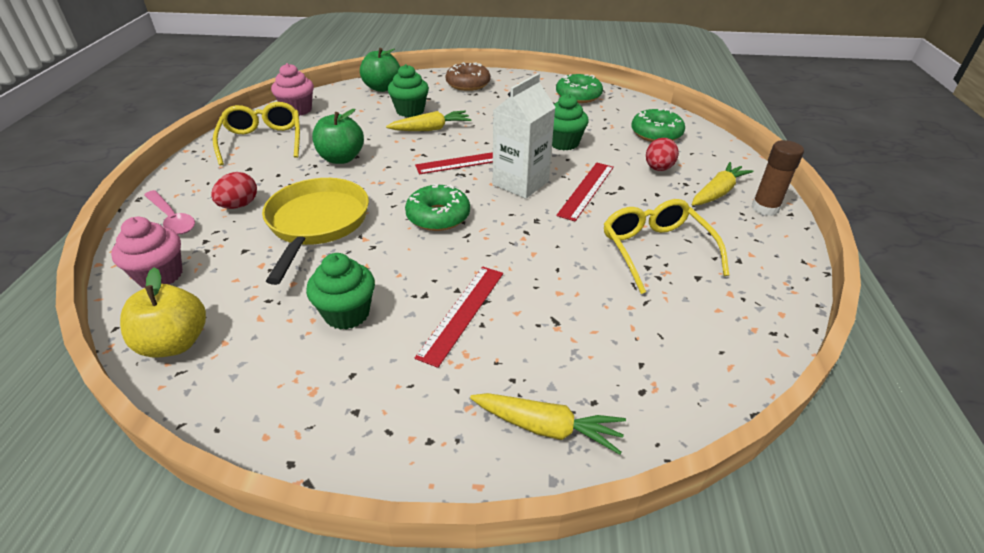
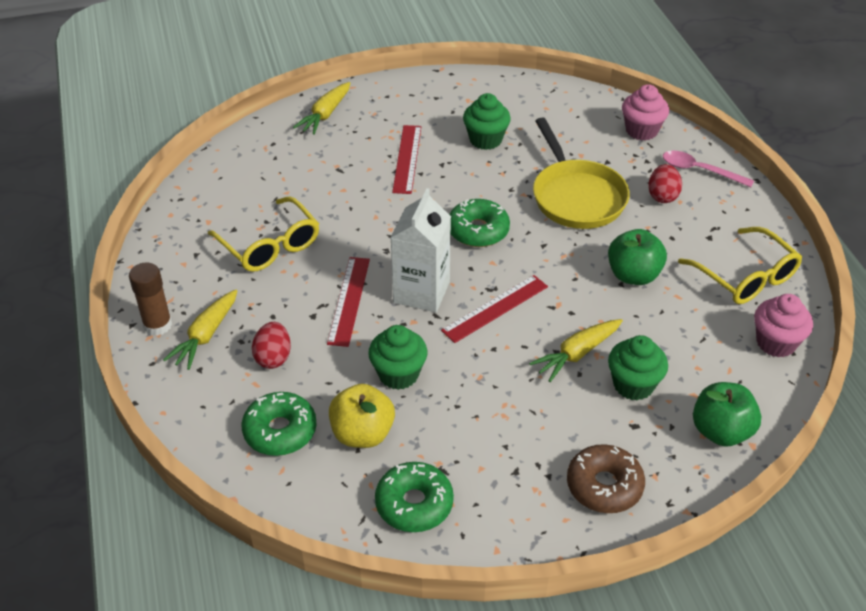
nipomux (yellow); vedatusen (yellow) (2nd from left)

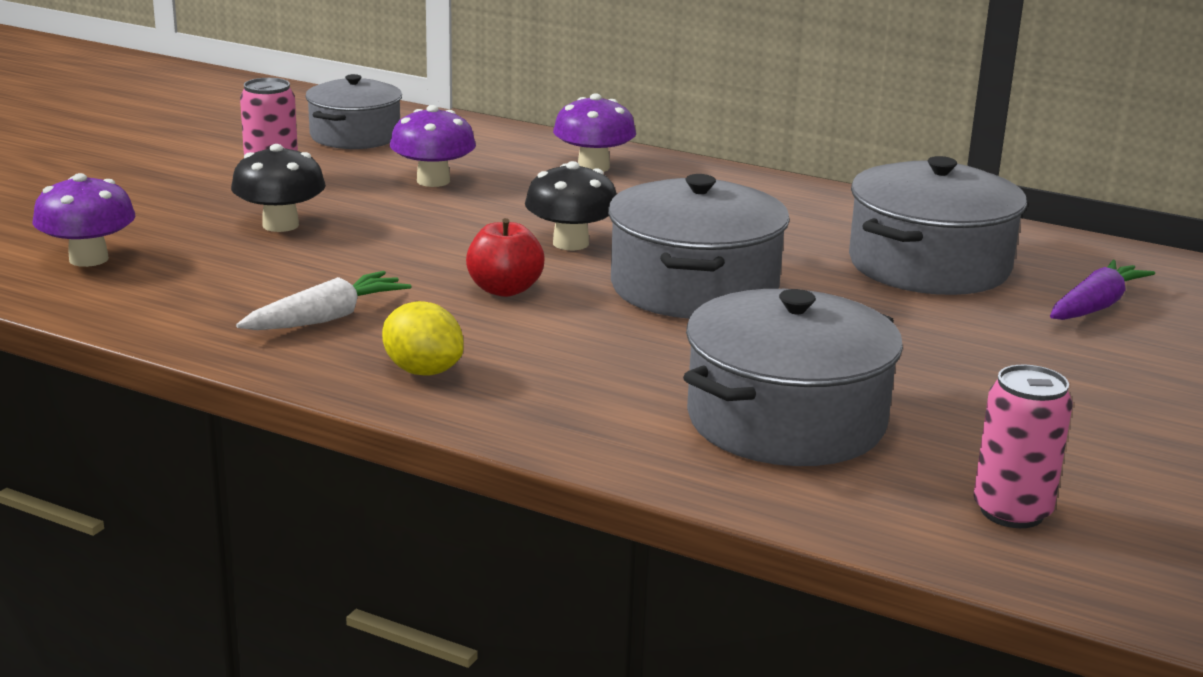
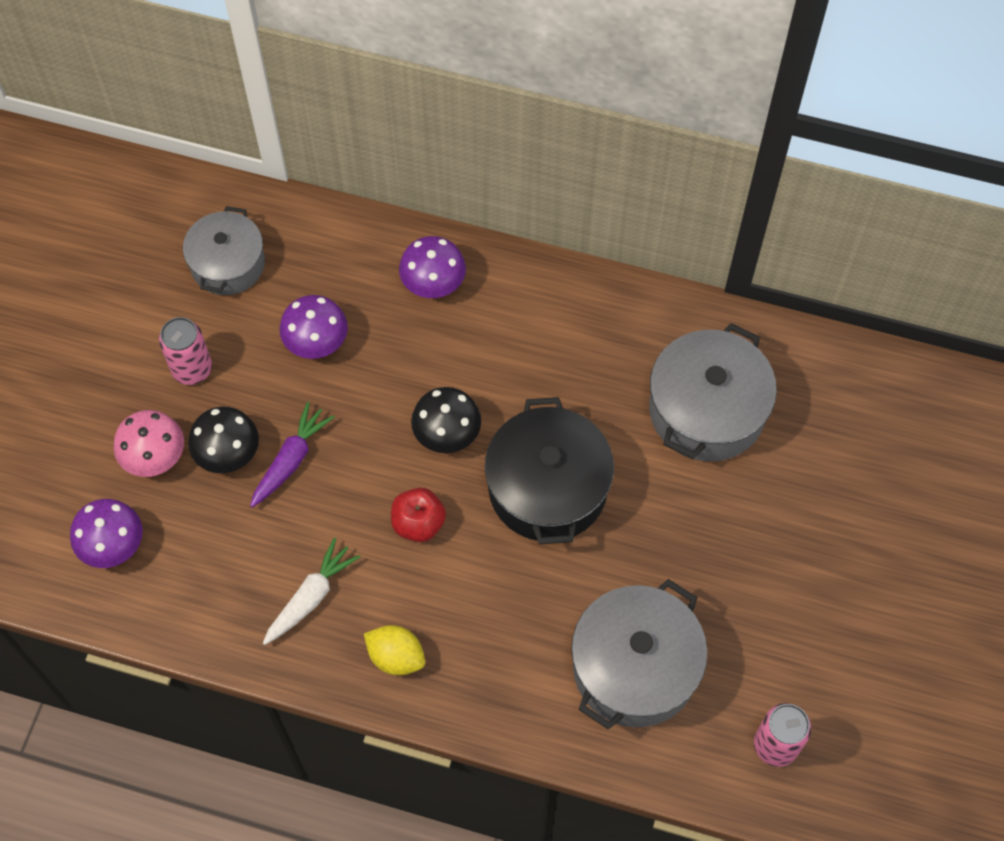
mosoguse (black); vedatusen (purple); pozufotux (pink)

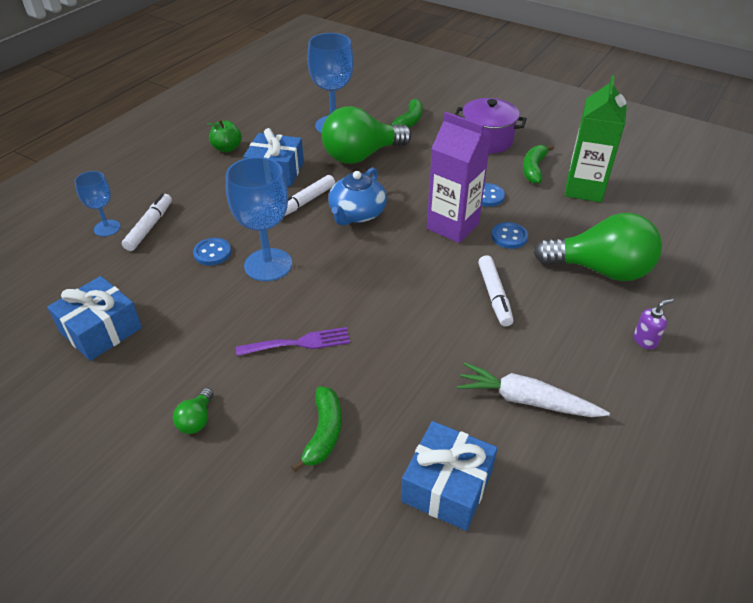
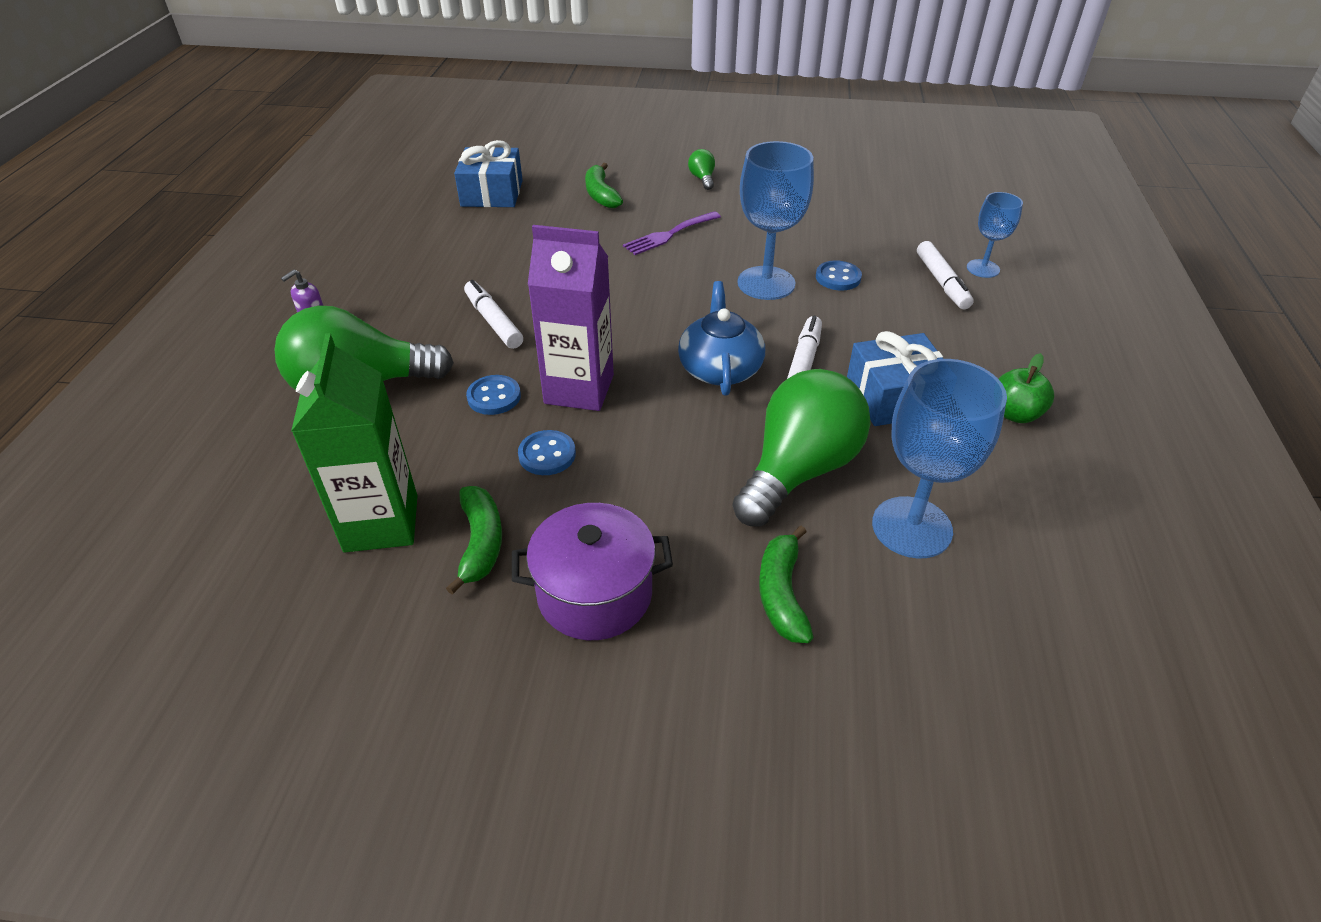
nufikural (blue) (1st from left in the first image); vedatusen (white)

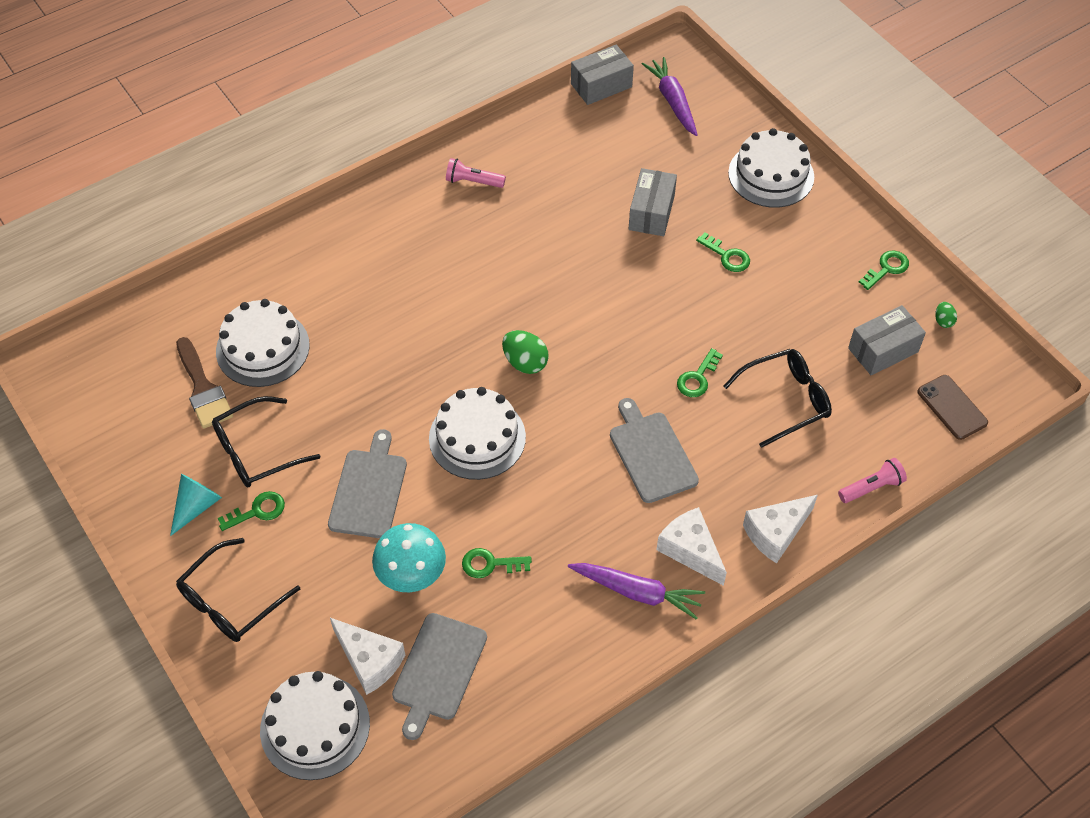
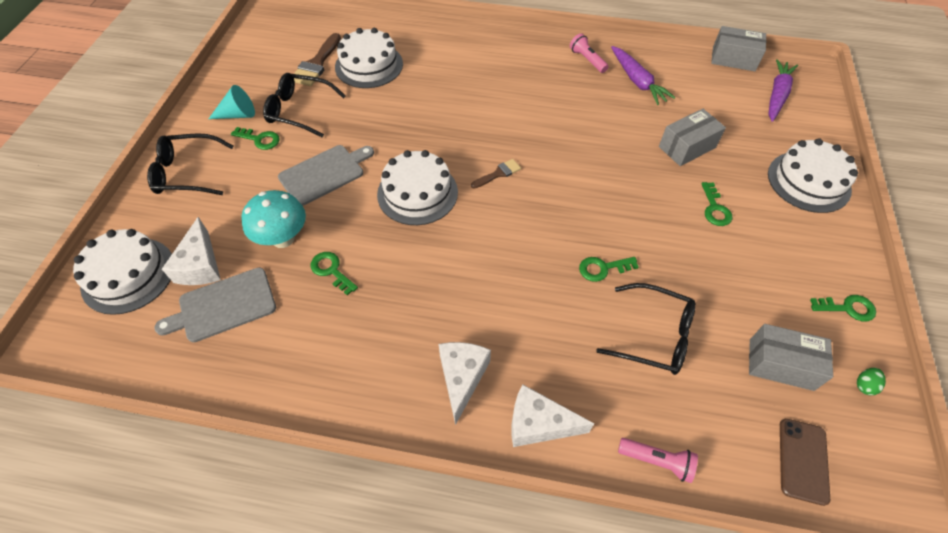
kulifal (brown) (2nd from left); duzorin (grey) (3rd from left in the first image); vedatusen (purple) (1st from left)

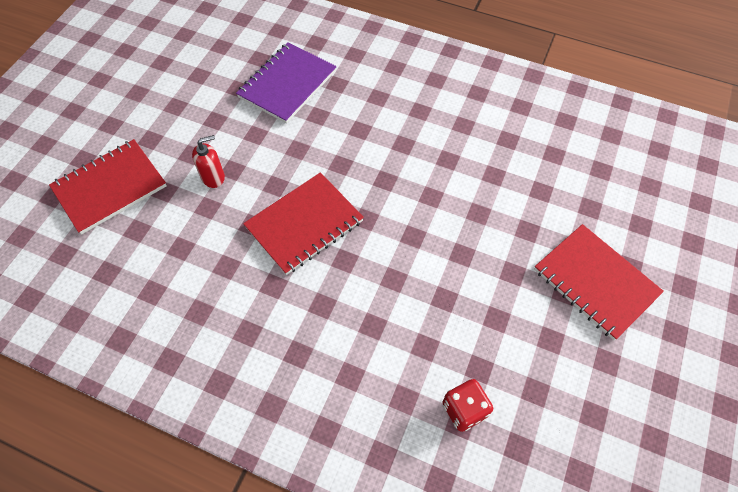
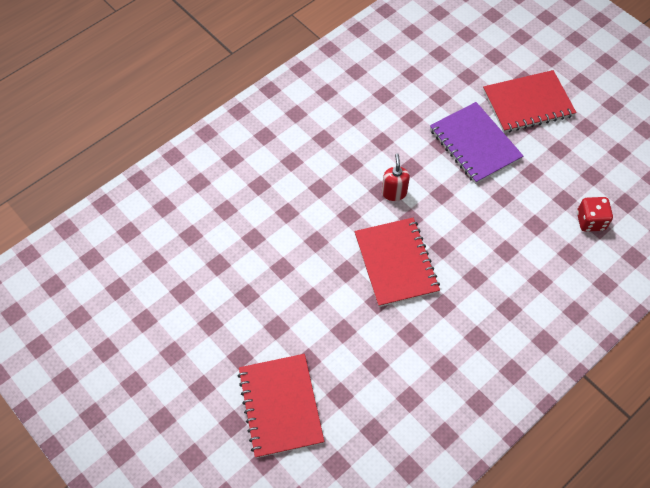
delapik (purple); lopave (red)

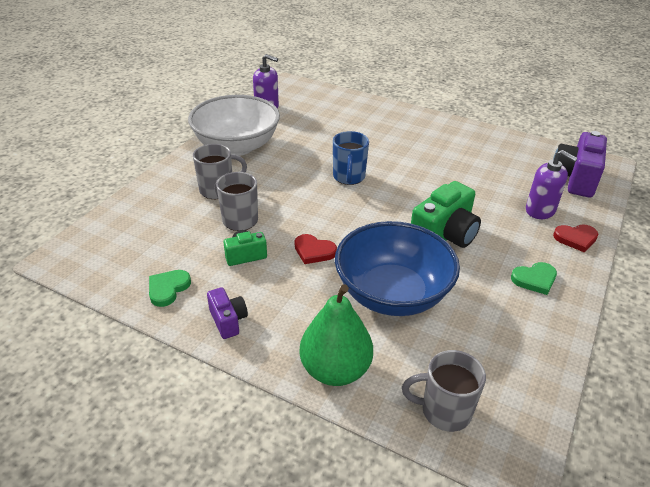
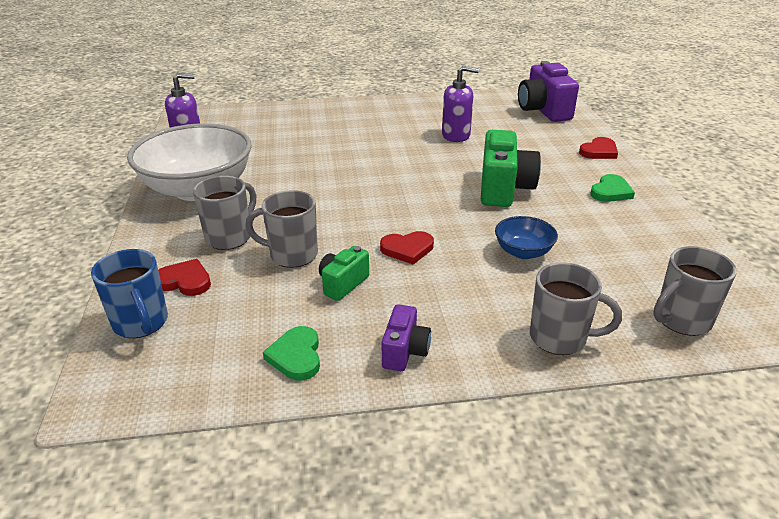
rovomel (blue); lopave (purple) (2nd from left); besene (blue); rovomel (grey) (3rd from left); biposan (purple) (1st from left); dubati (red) (1st from left)

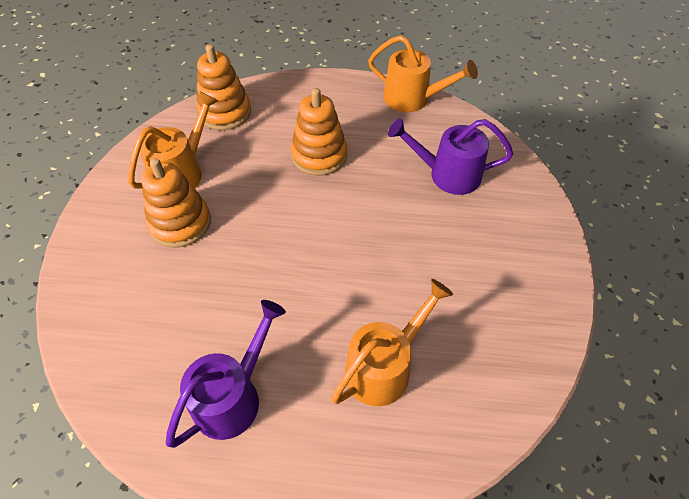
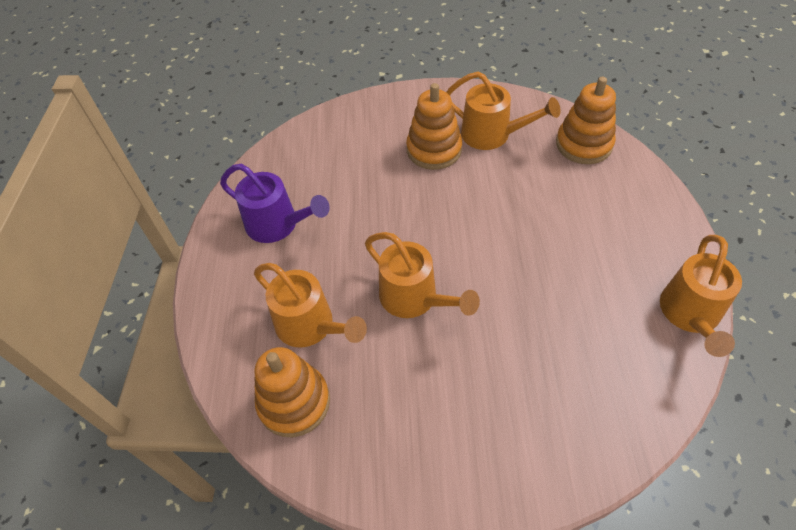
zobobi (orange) (1st from left); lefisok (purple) (2nd from left in the first image); lefisok (orange) (2nd from left)

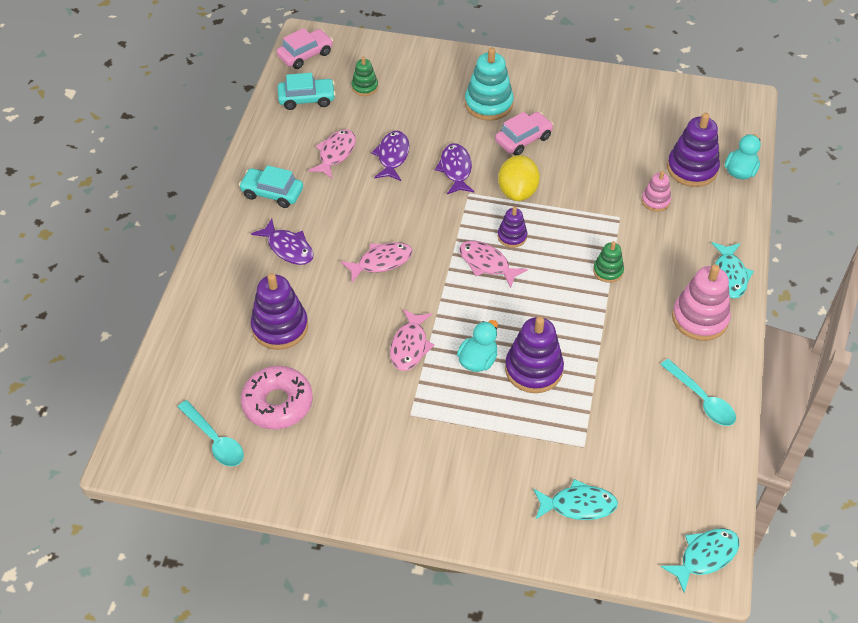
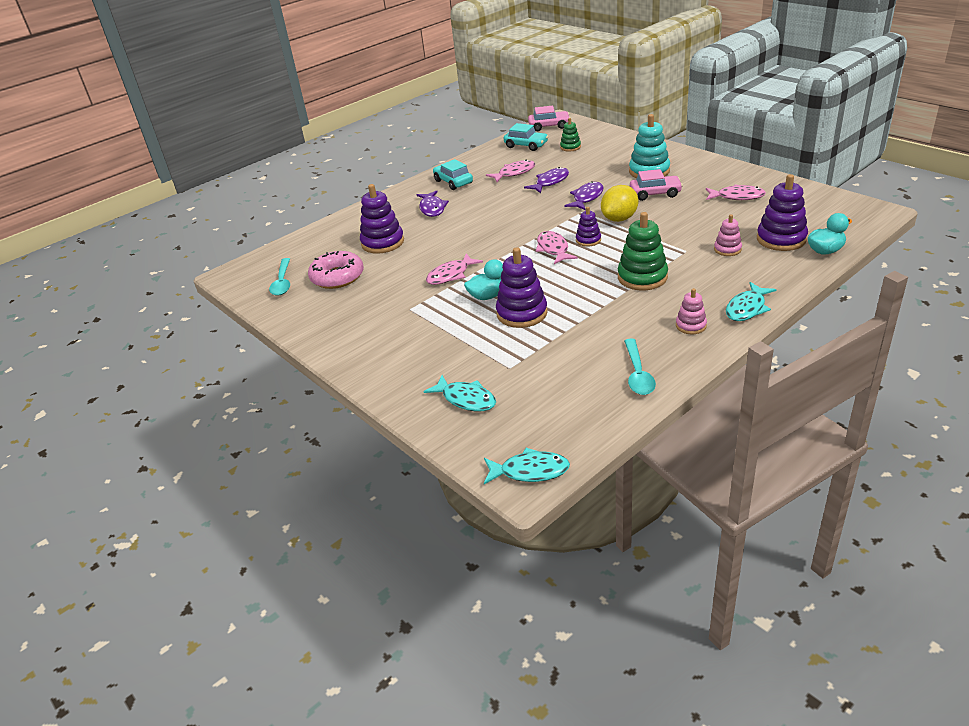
zobobi (green) (2nd from left); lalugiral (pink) (4th from left); zobobi (pink) (1st from left)

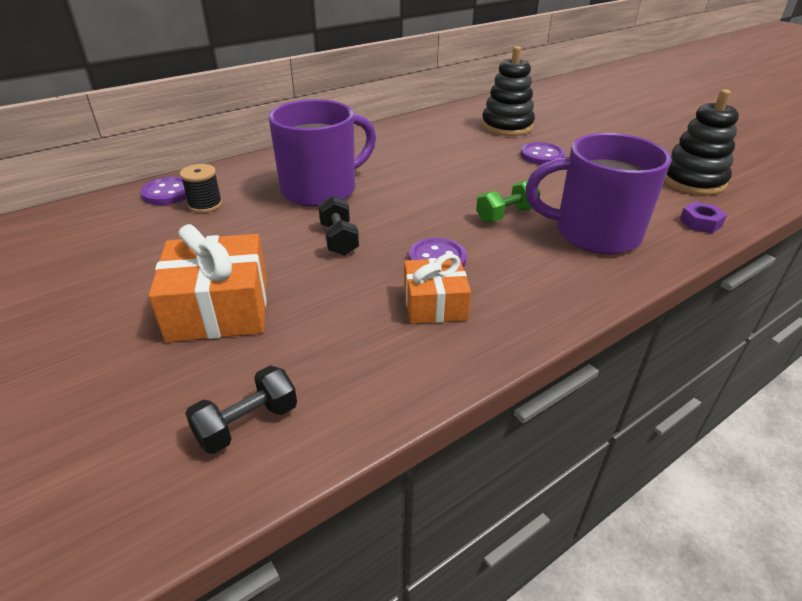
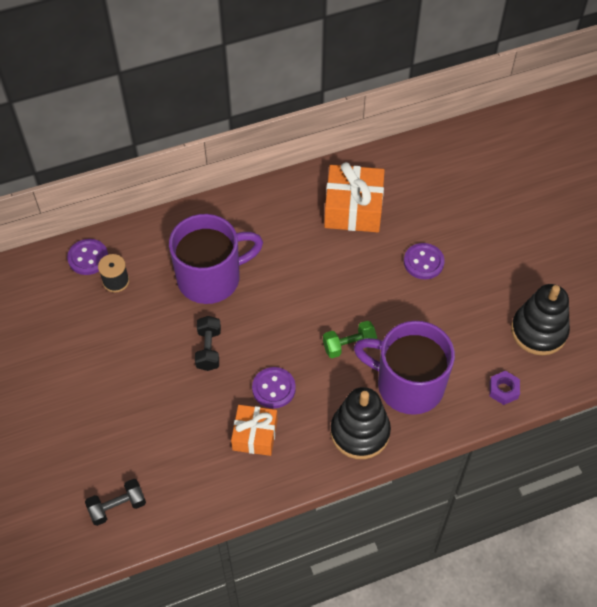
zobobi (black) (1st from left); nufikural (orange) (2nd from left)

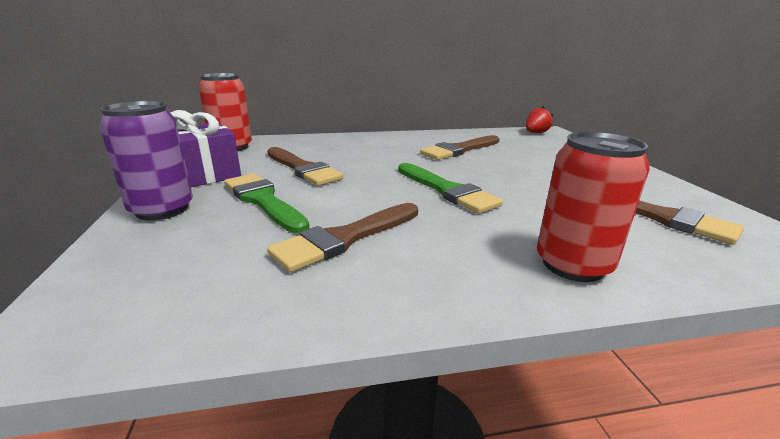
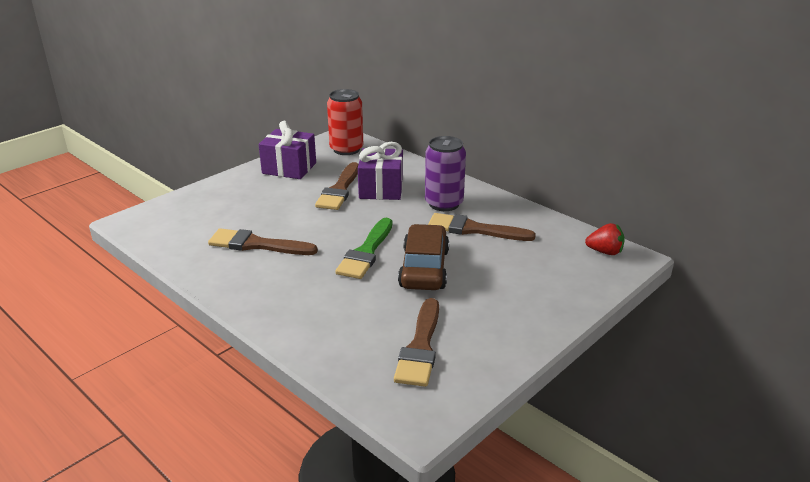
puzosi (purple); puzosi (red) (2nd from left in the first image); kulifal (green) (1st from left in the first image); nufikural (purple) (2nd from left); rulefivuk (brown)

